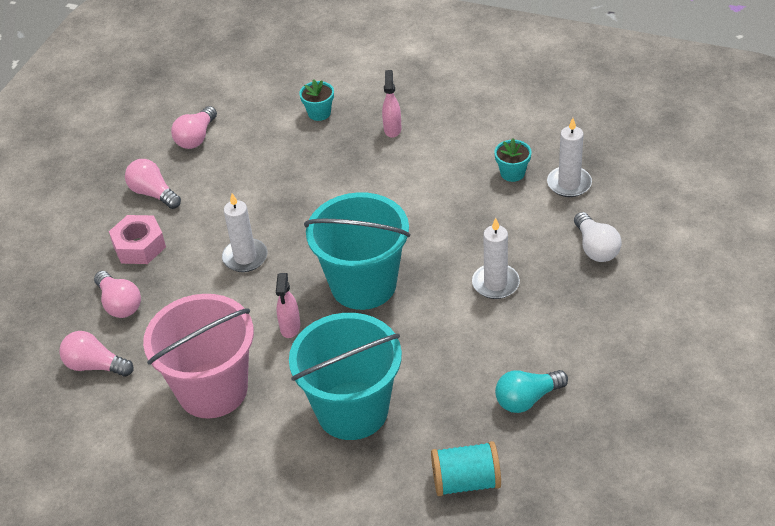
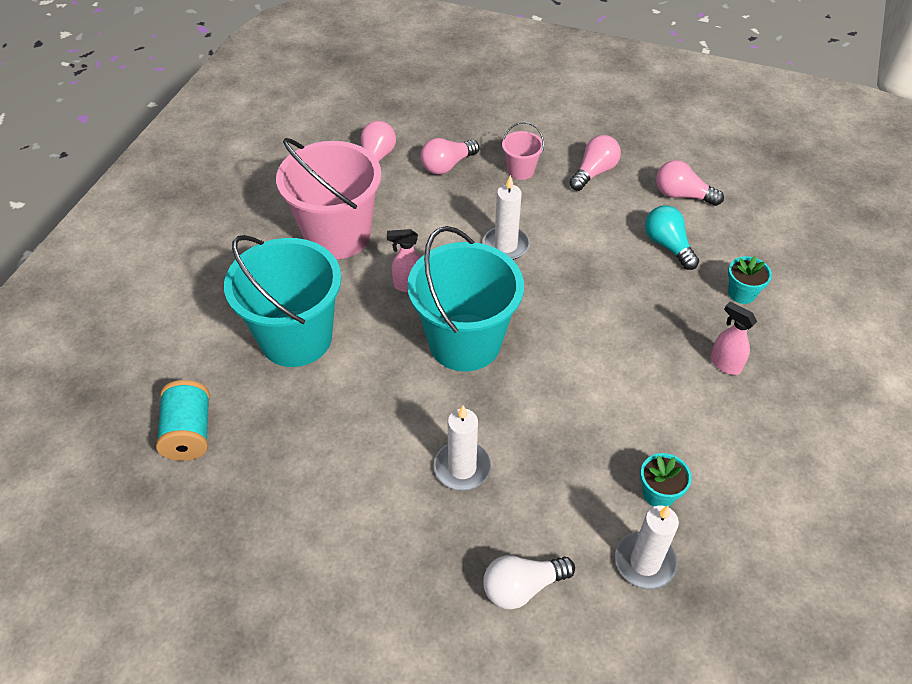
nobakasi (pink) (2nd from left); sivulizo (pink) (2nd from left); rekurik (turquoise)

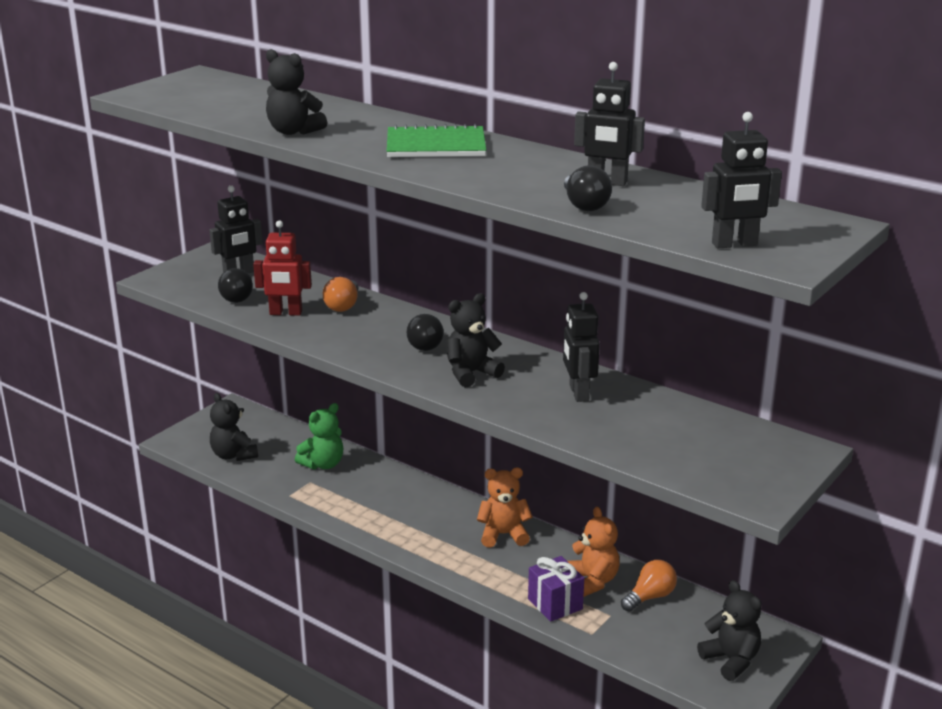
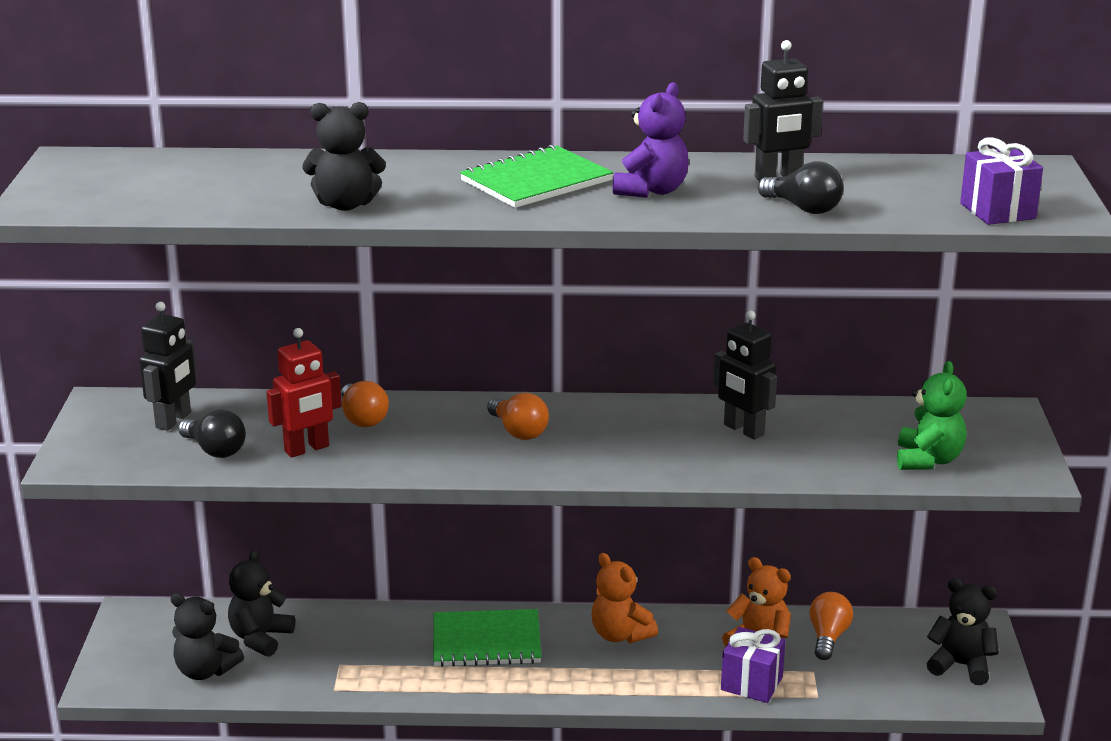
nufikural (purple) (2nd from left); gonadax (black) (2nd from left); rekurik (orange) (2nd from left); gonadax (green); gonadax (orange) (1st from left); gonadax (purple); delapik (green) (1st from left)

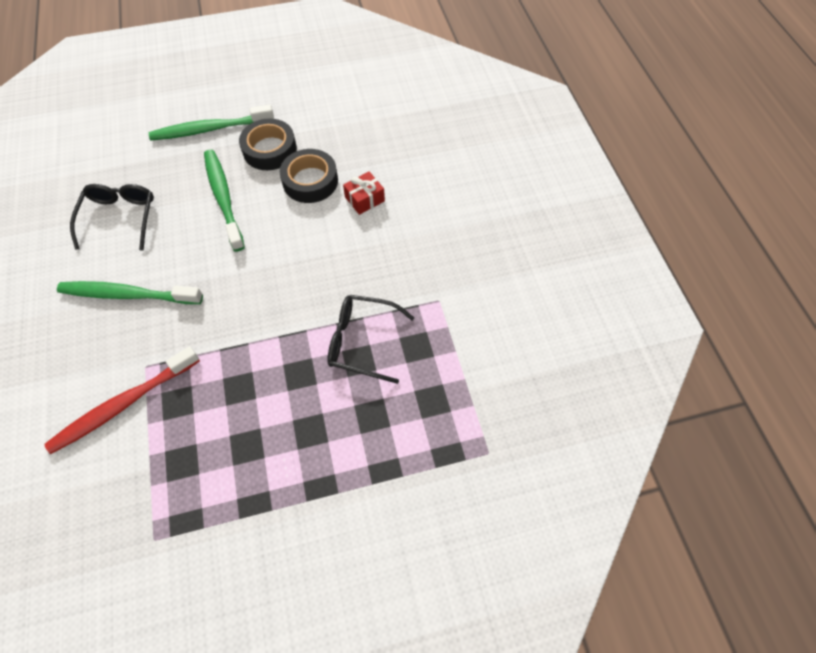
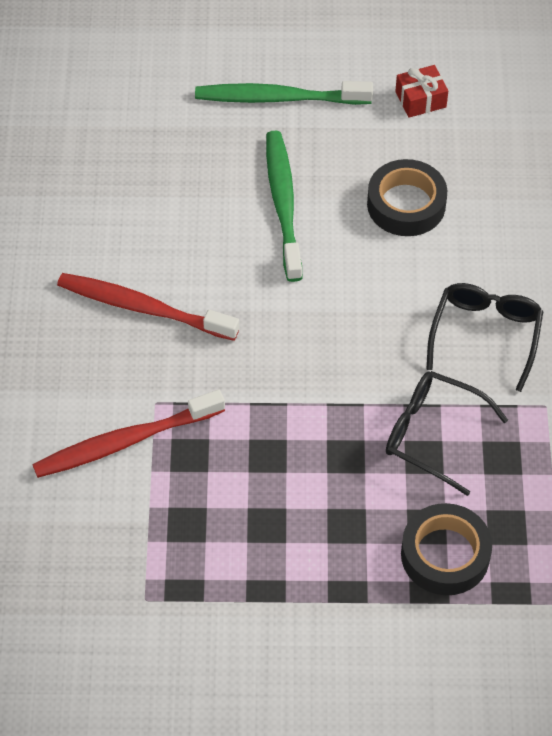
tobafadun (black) (2nd from left); nufikural (red); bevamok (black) (2nd from left); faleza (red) (2nd from left)

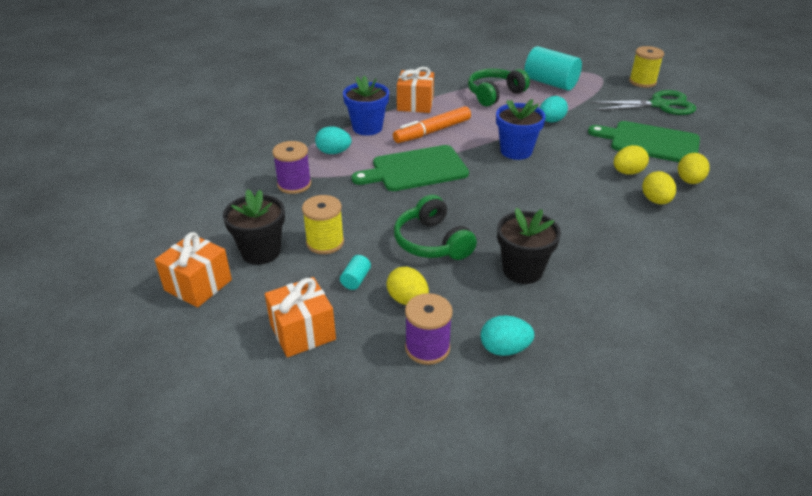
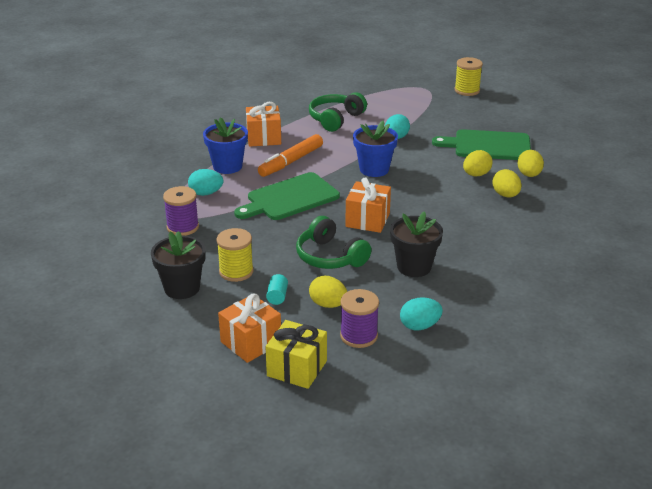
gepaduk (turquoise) (2nd from left in the first image); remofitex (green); nufikural (orange) (3rd from left); nufikural (yellow)

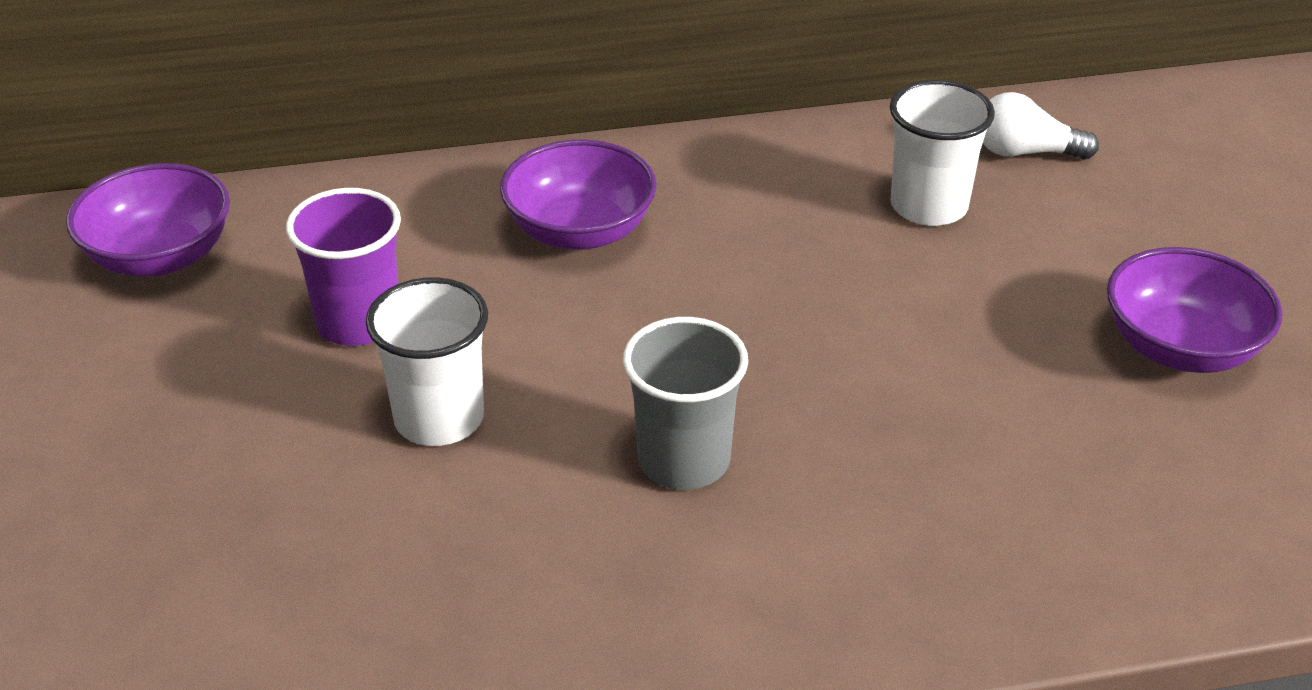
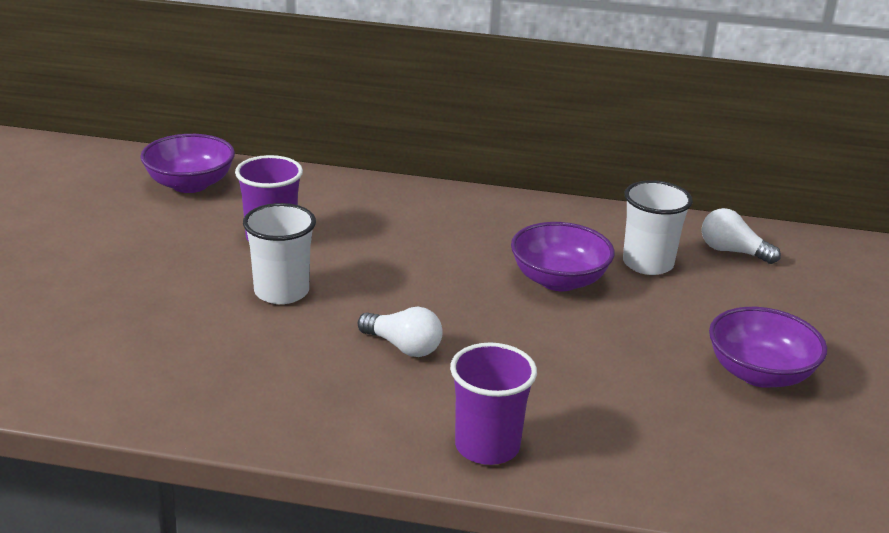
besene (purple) (2nd from left); rekurik (white) (1st from left); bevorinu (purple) (2nd from left)

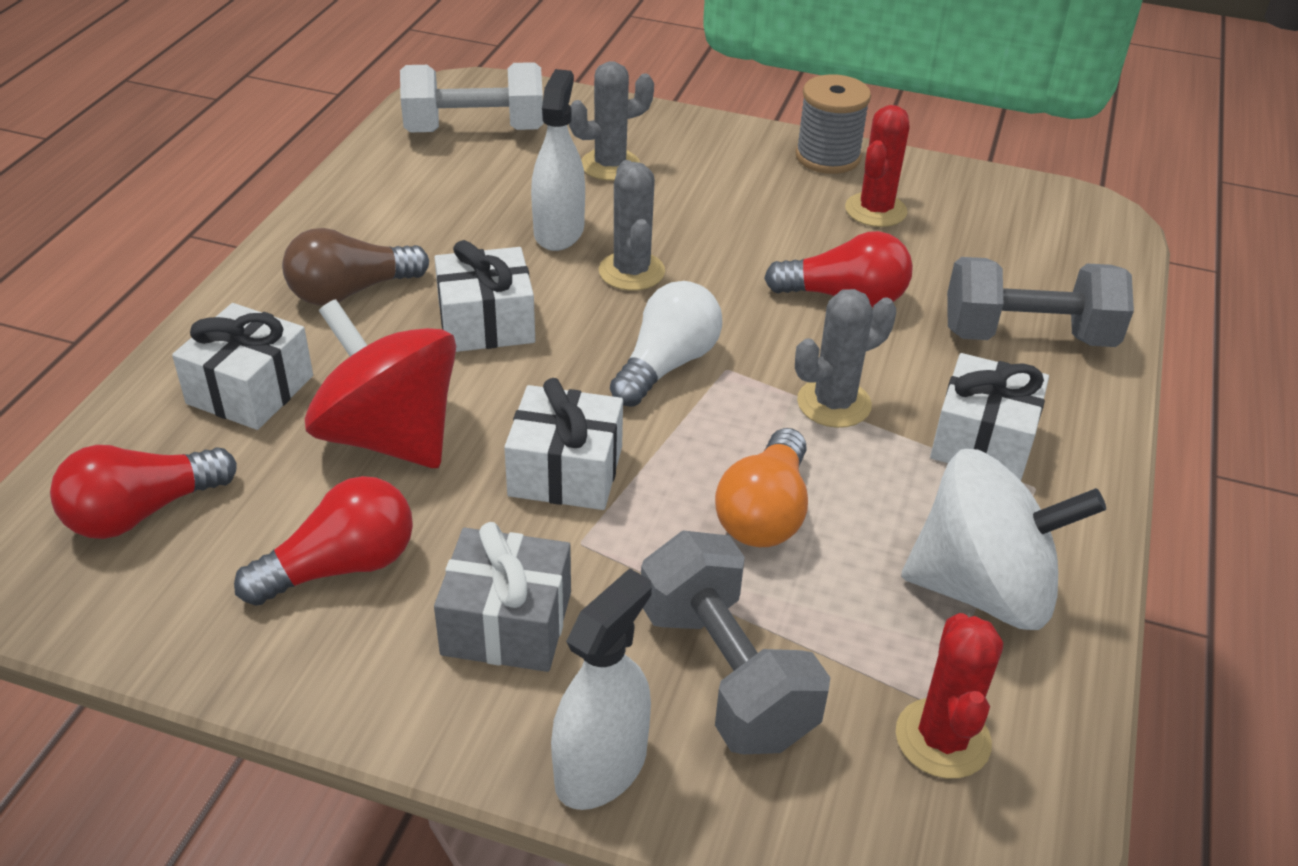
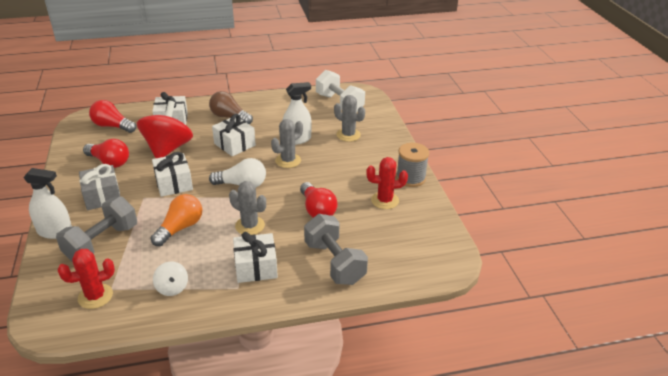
rekurik (orange); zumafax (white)

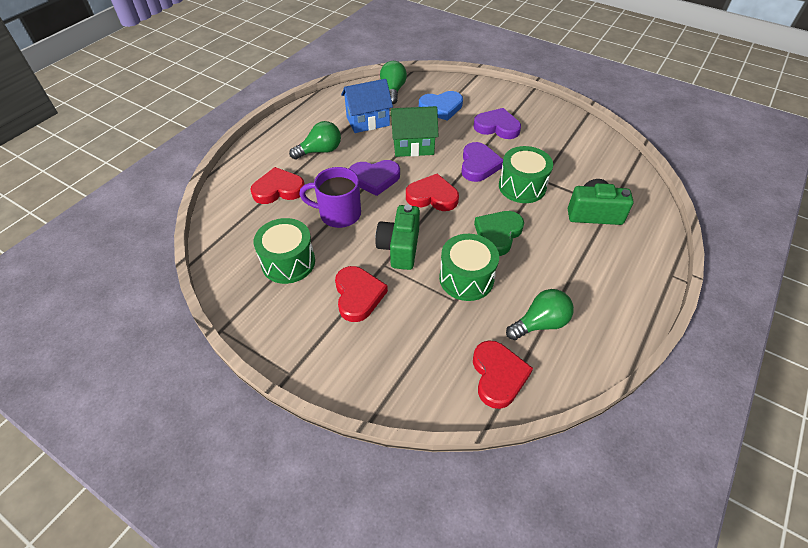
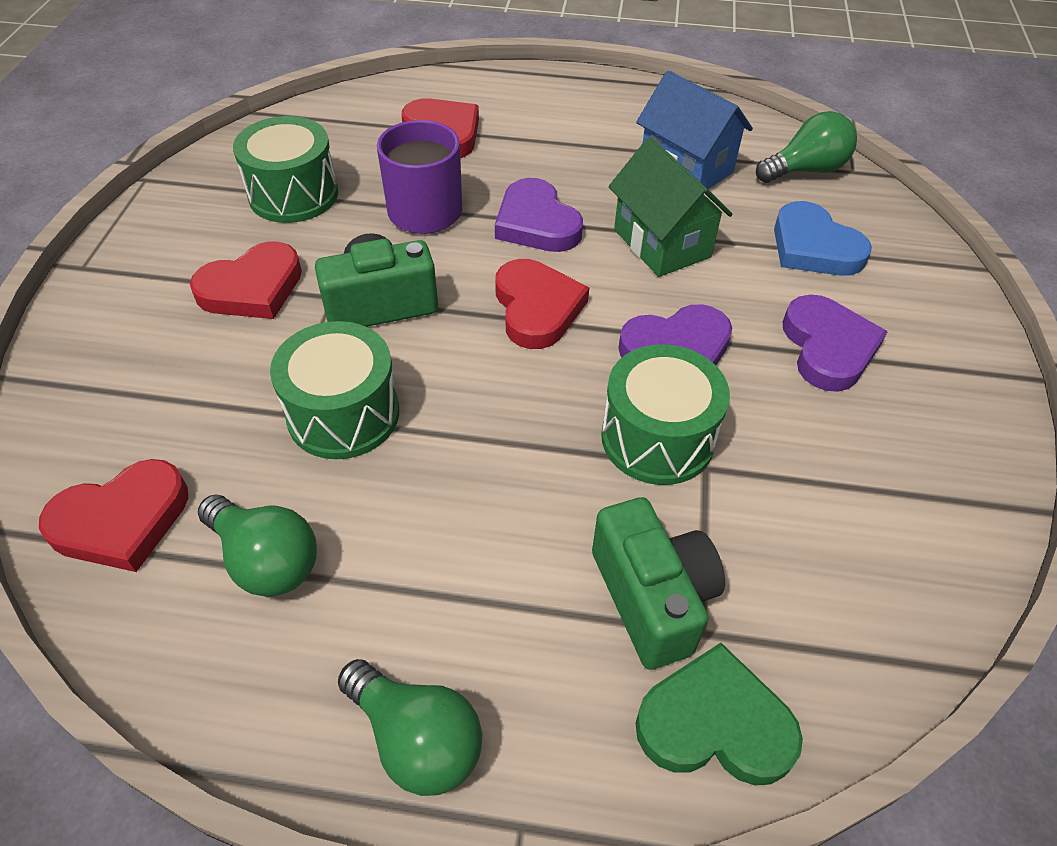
rekurik (green) (2nd from left); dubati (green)

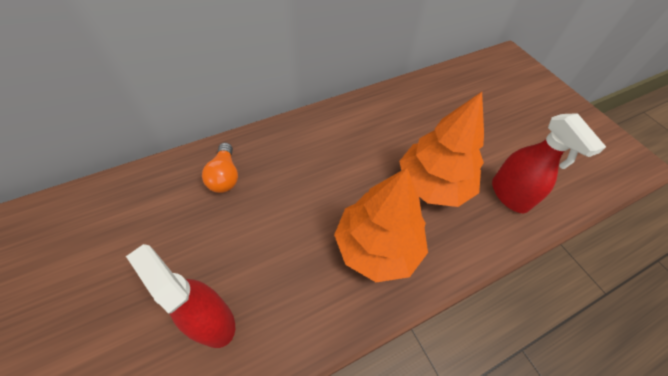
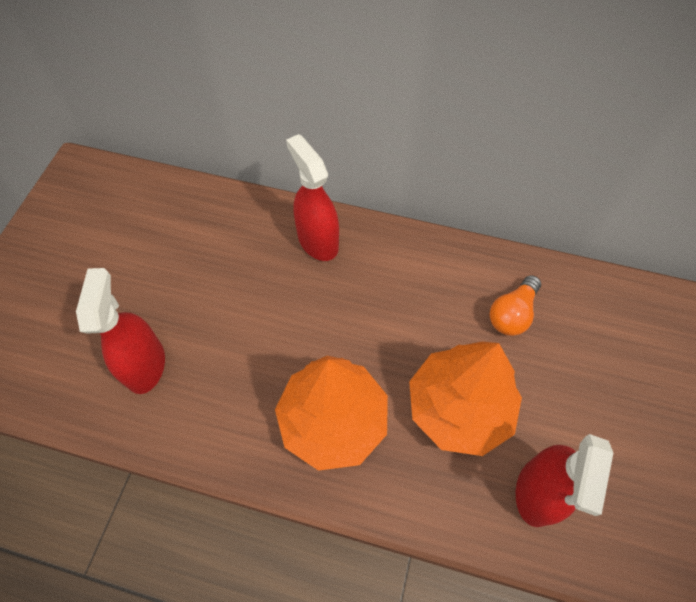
rekurik (orange); nobakasi (red) (2nd from left)

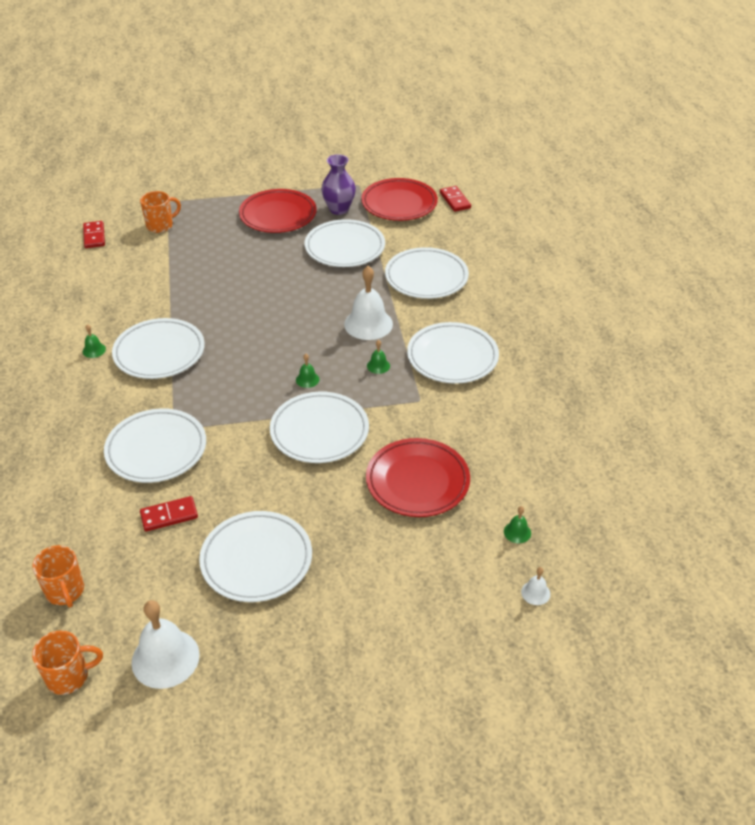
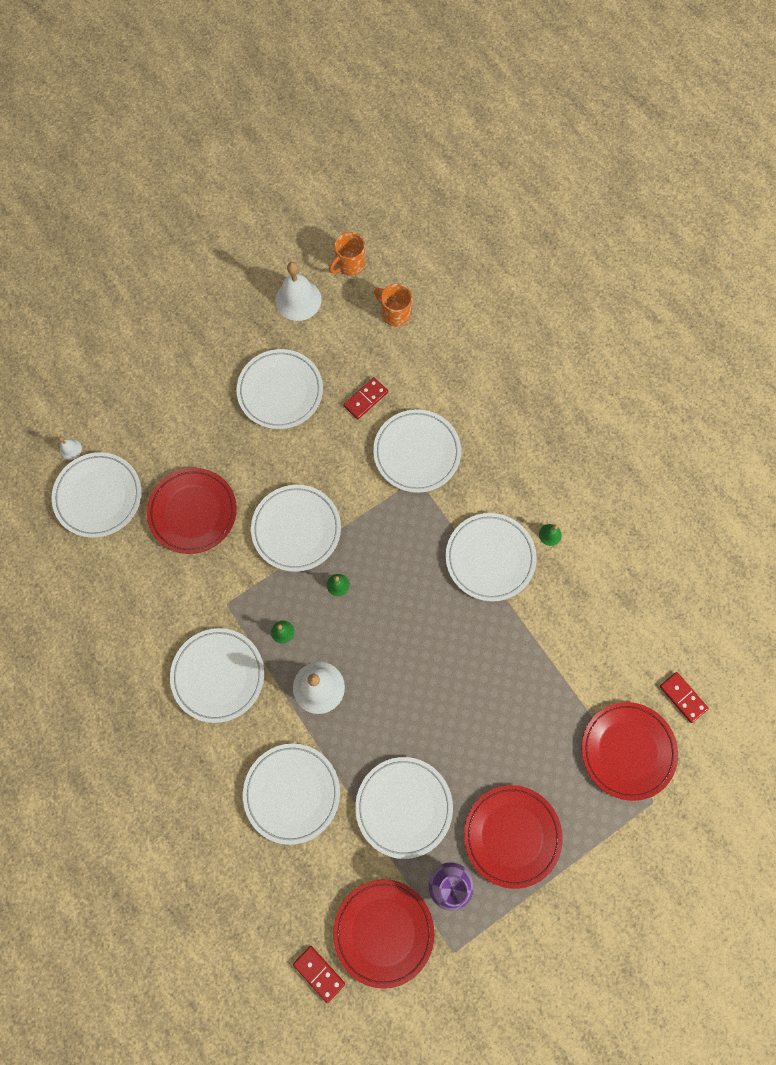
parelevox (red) (4th from left); parelevox (white) (1st from left)

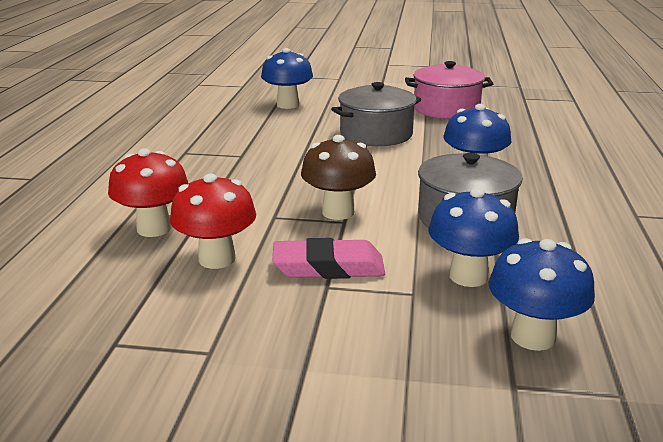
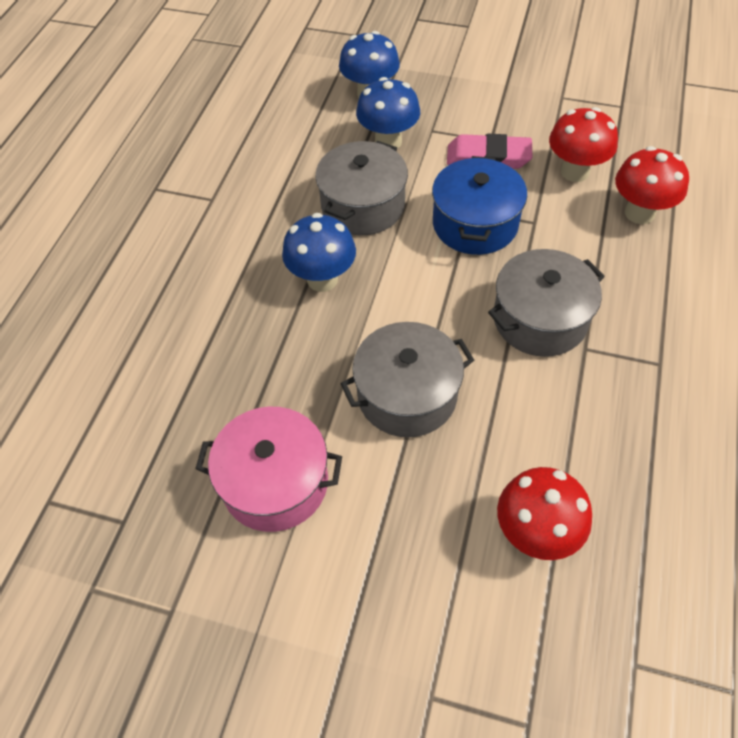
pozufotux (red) (1st from left); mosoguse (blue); mosoguse (grey) (3rd from left)

